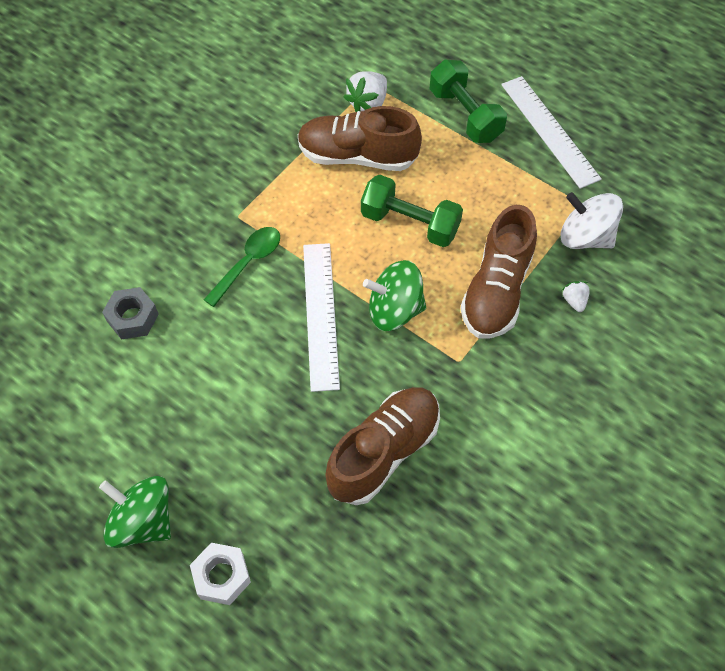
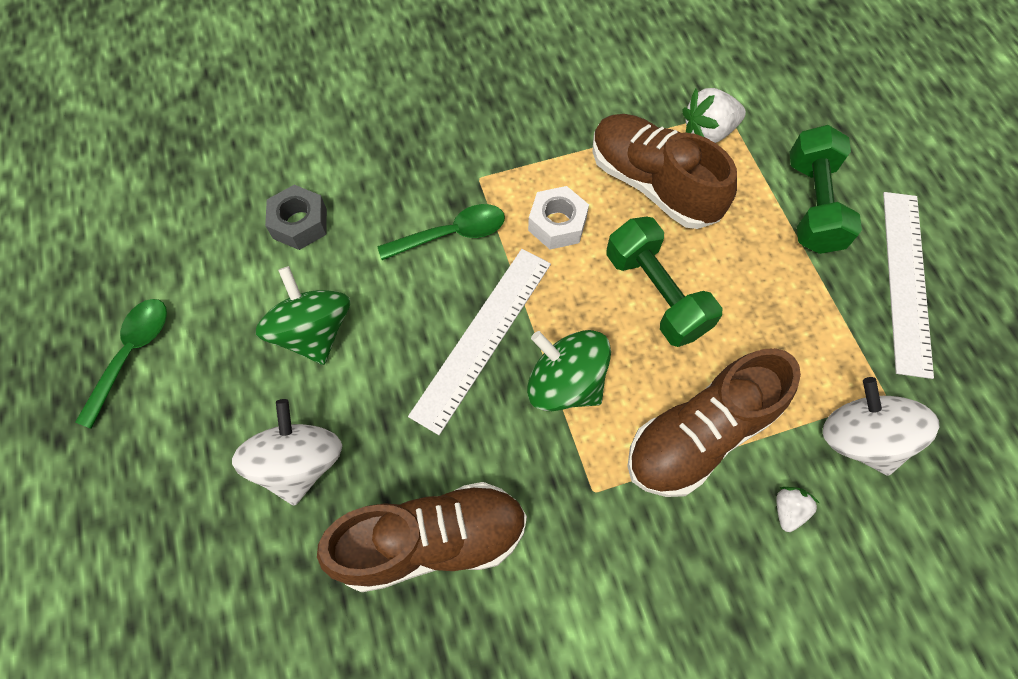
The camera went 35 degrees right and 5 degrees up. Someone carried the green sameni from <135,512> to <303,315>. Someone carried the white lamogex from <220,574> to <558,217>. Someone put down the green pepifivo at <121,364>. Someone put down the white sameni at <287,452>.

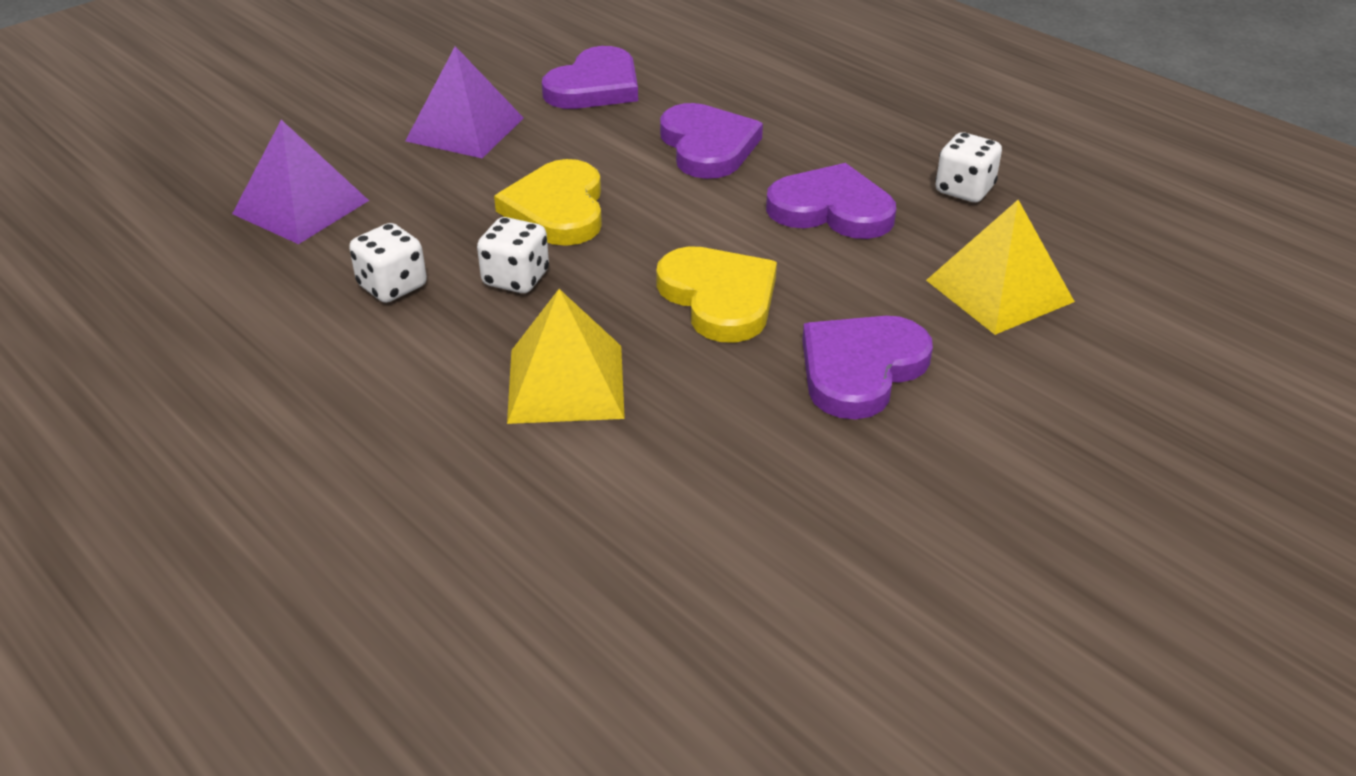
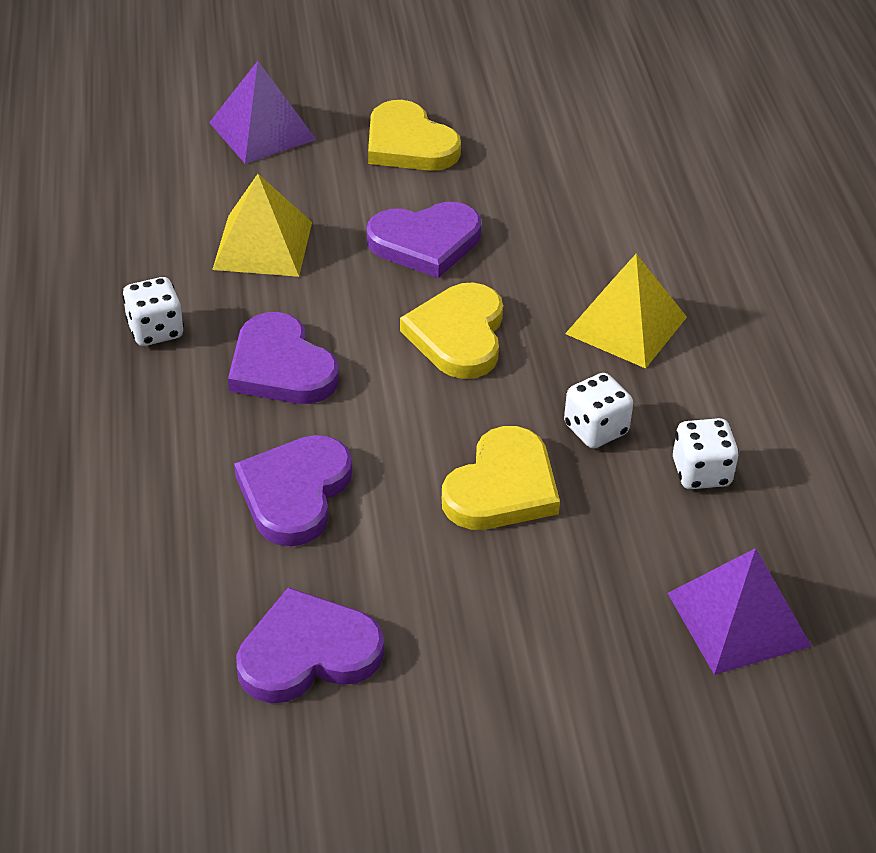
The camera went 145 degrees left and 5 degrees up. Someone carried the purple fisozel from <464,102> to <263,112>. Someone put down the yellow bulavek at <414,135>.

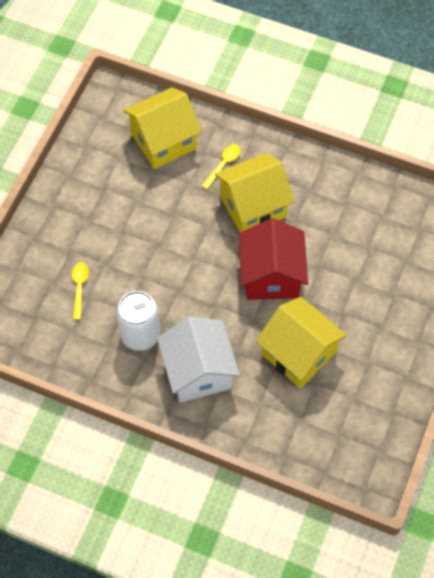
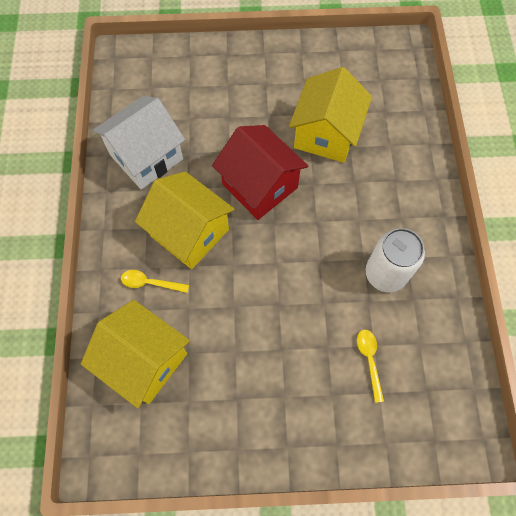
The camera went 115 degrees left and 5 degrees up. Someone rotated the yellow pepifivo at <80,291> by 105 degrees clockwise. Someone carried the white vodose from <198,359> to <138,142>. Someone rotated the red vodose at <273,259> by 75 degrees clockwise.

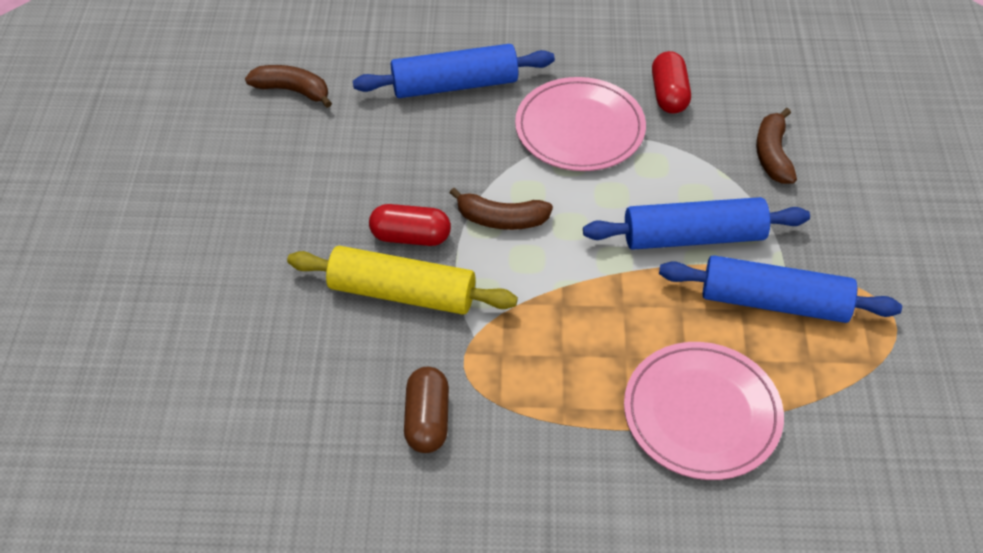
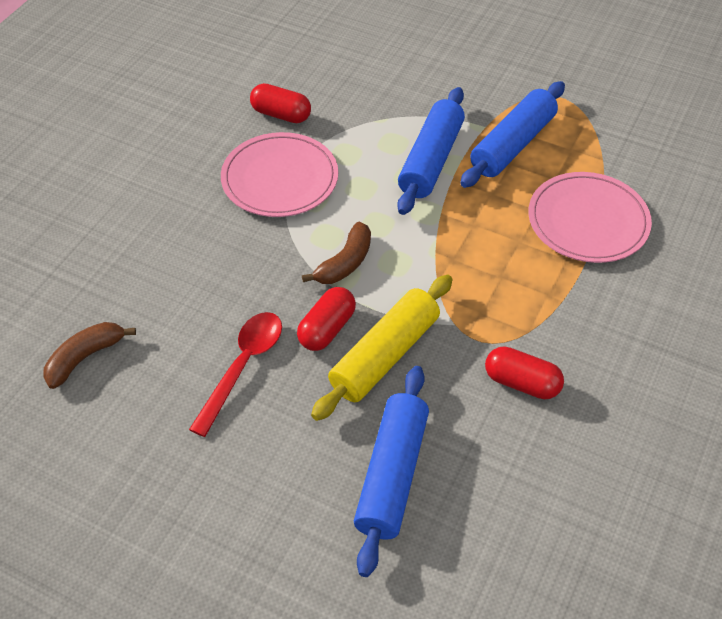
The camera went 65 degrees left and 0 degrees up. Someone carried the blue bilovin from <454,71> to <391,471>. Someone repainted the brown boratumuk at <426,410>, which became the red boratumuk at <524,372>. Someone took away the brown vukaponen at <776,146>. Someone put down the red pepifivo at <235,374>.

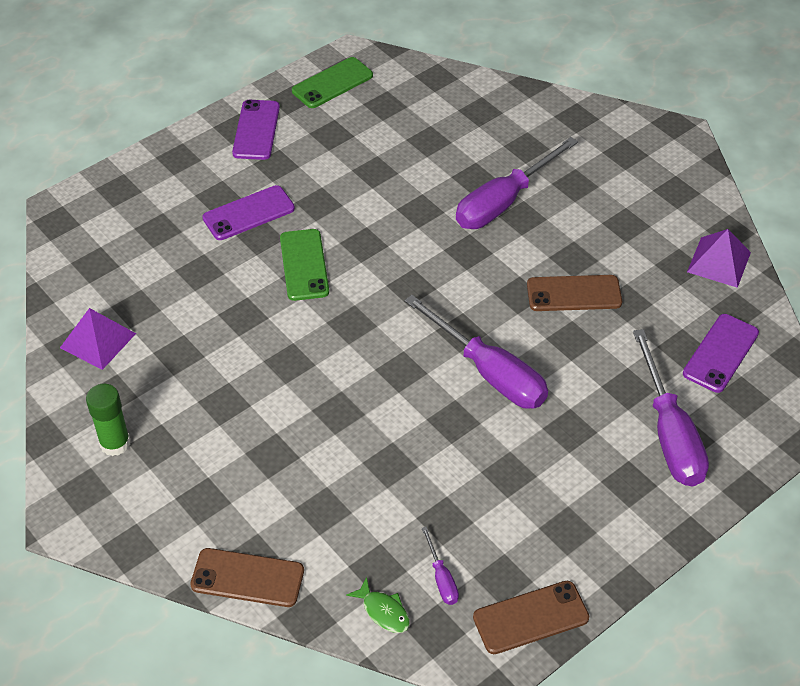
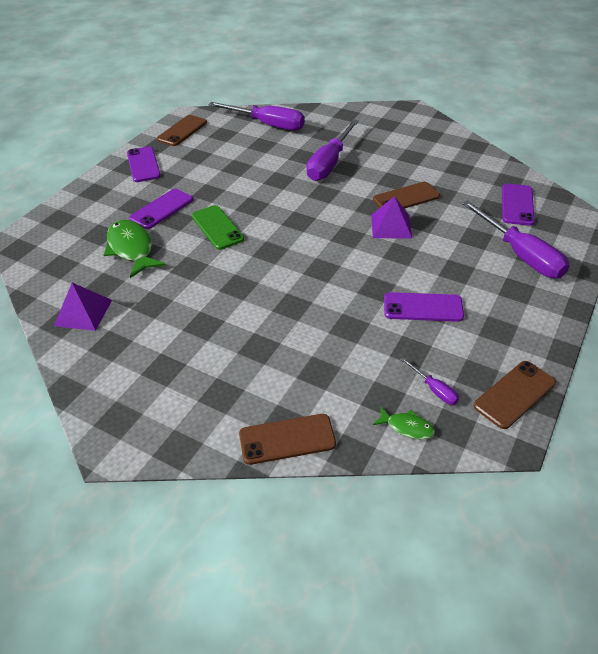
The camera went 20 degrees left and 5 degrees down. Someone took away the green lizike at <108,420>. Someone repainted the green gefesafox at <332,82>, which became the brown gefesafox at <182,130>. Someone carried the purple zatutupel from <476,352> to <256,116>. Someone carried the purple fisozel from <719,258> to <391,217>. Someone put down the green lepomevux at <135,249>. Someone put down the purple gefesafox at <424,307>.

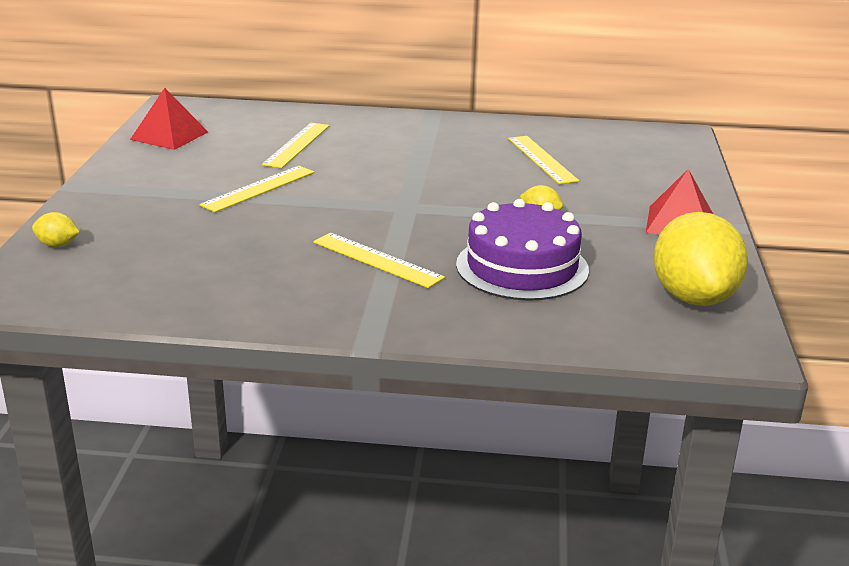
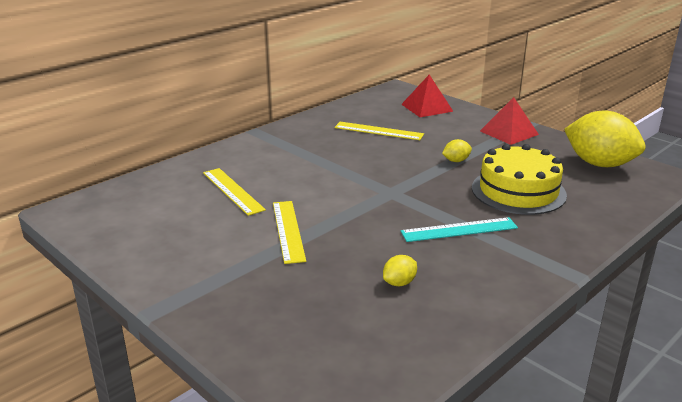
The camera went 50 degrees left and 0 degrees up. Someone carried the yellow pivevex from <56,229> to <400,270>. Someone carried the red fisozel from <169,119> to <427,96>. Someone repainted the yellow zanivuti at <379,260>, which became the turquoise zanivuti at <459,229>. Someone repainted the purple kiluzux at <522,250>, which became the yellow kiluzux at <519,179>.

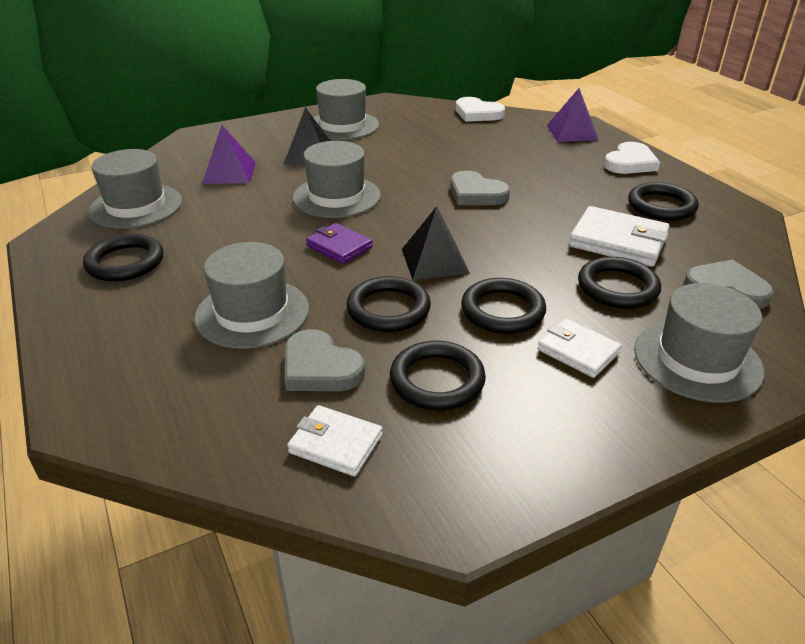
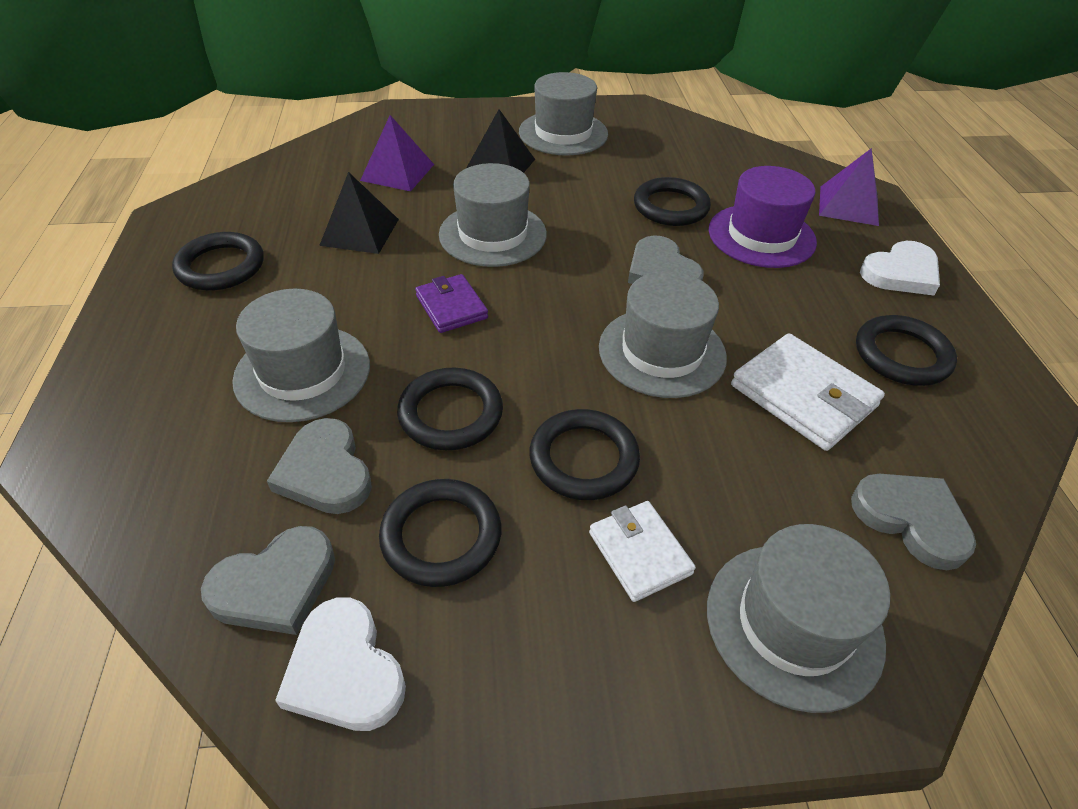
The camera went 20 degrees right and 10 degrees up. Someone carried the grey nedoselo from <135,189> to <663,334>. Someone swapped the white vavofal at <335,441> for the grey bulavek at <268,580>. Someone carried the black fisozel from <436,243> to <359,213>. Someone carried the white bulavek from <480,109> to <340,664>. Someone carried the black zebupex from <619,283> to <672,201>. Someone put down the purple nedoselo at <763,217>.

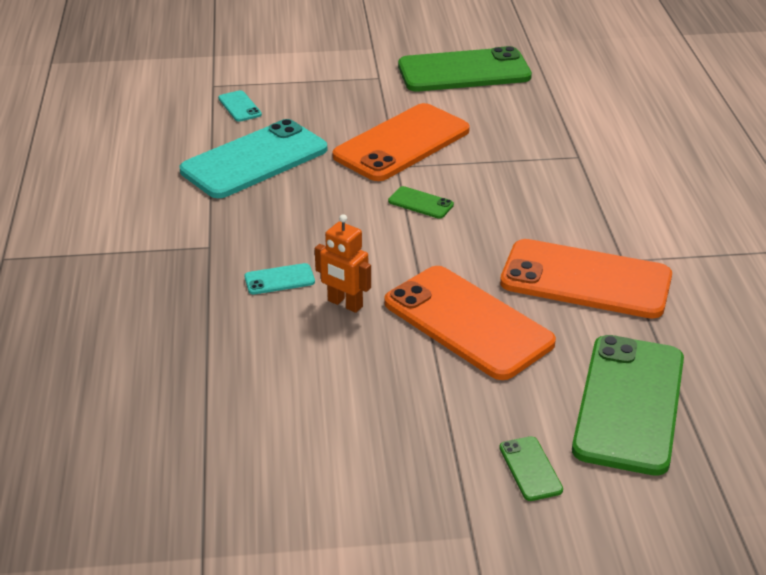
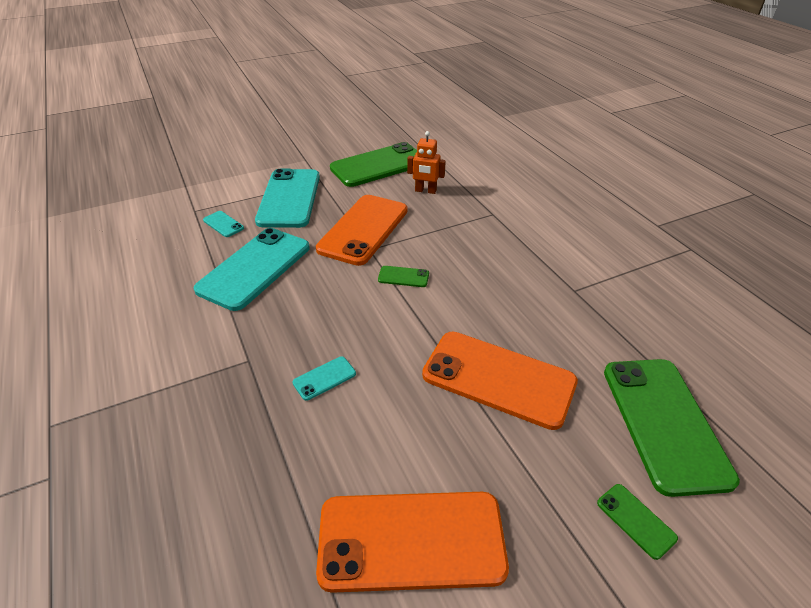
The camera went 20 degrees left and 5 degrees up. Someone carried the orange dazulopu from <343,263> to <426,162>. Someone carried the orange gefesafox from <586,279> to <412,542>. Someone put down the turquoise gefesafox at <287,198>.

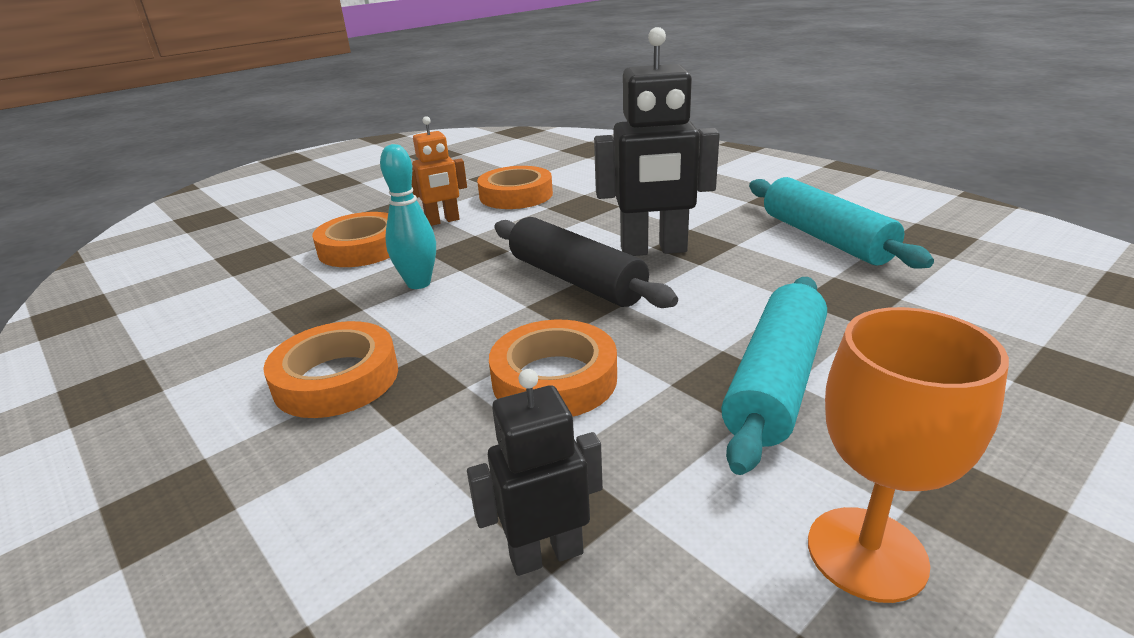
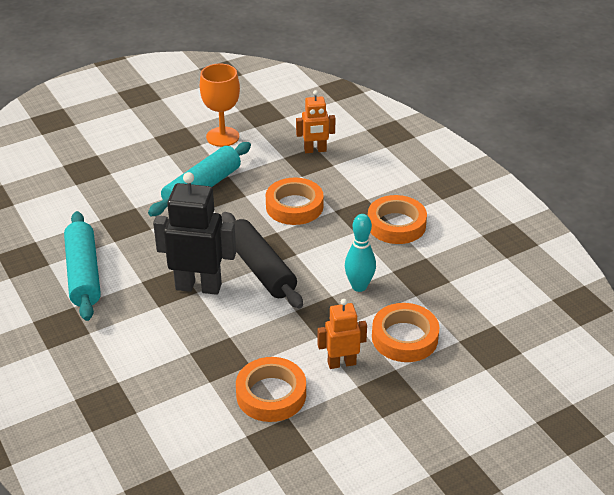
The camera went 170 degrees left and 10 degrees up. Someone repainted the black dazulopu at <535,472>, which became the orange dazulopu at <316,121>.

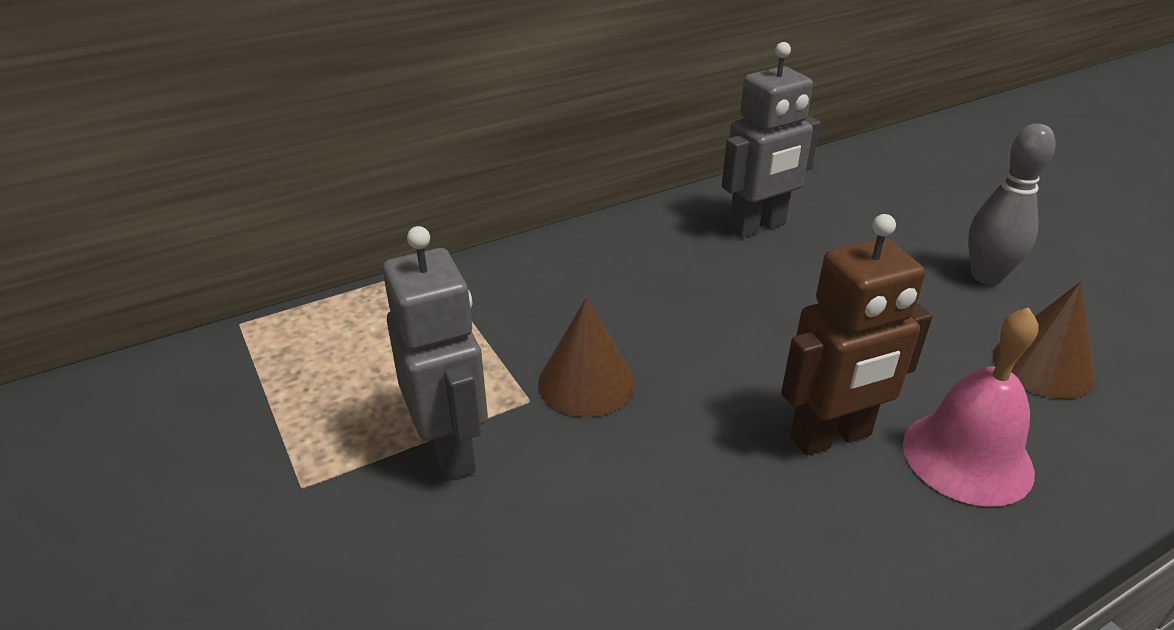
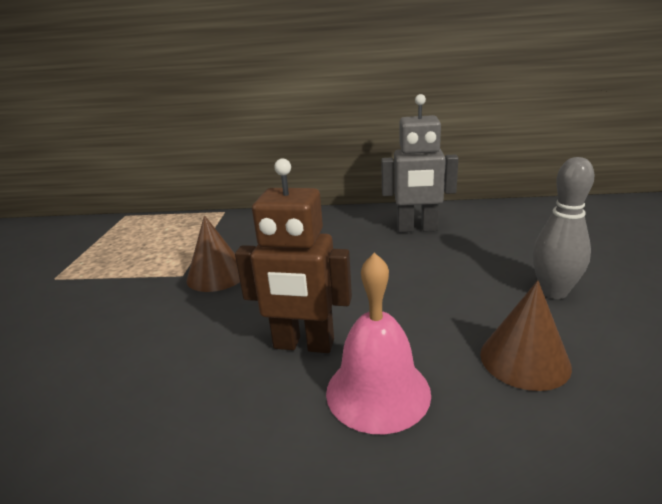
The camera went 35 degrees right and 10 degrees down. Someone took away the grey dazulopu at <435,353>.

